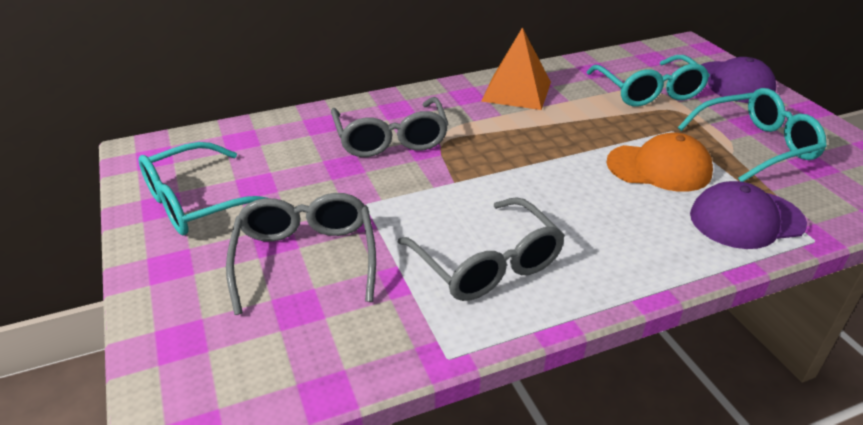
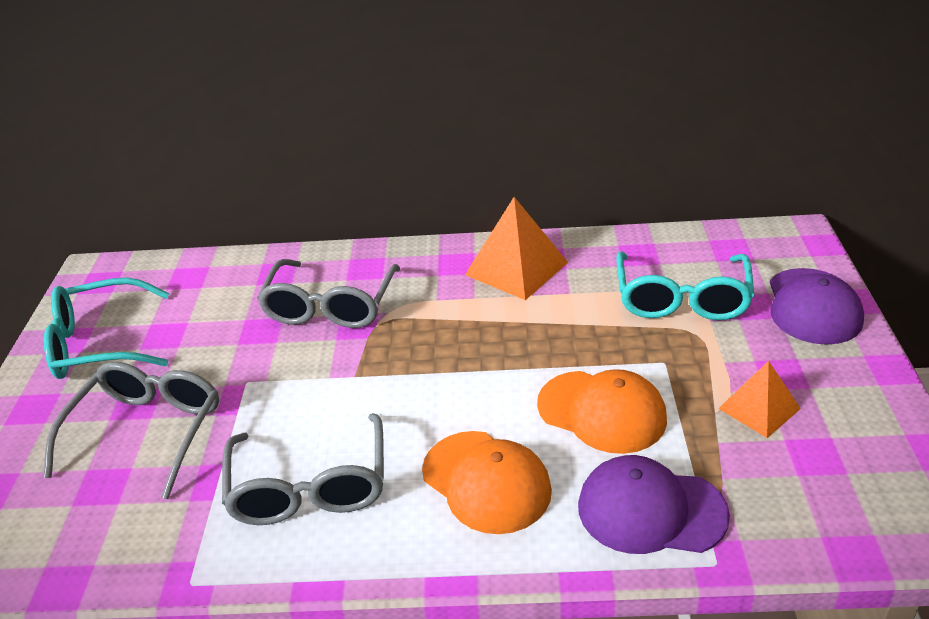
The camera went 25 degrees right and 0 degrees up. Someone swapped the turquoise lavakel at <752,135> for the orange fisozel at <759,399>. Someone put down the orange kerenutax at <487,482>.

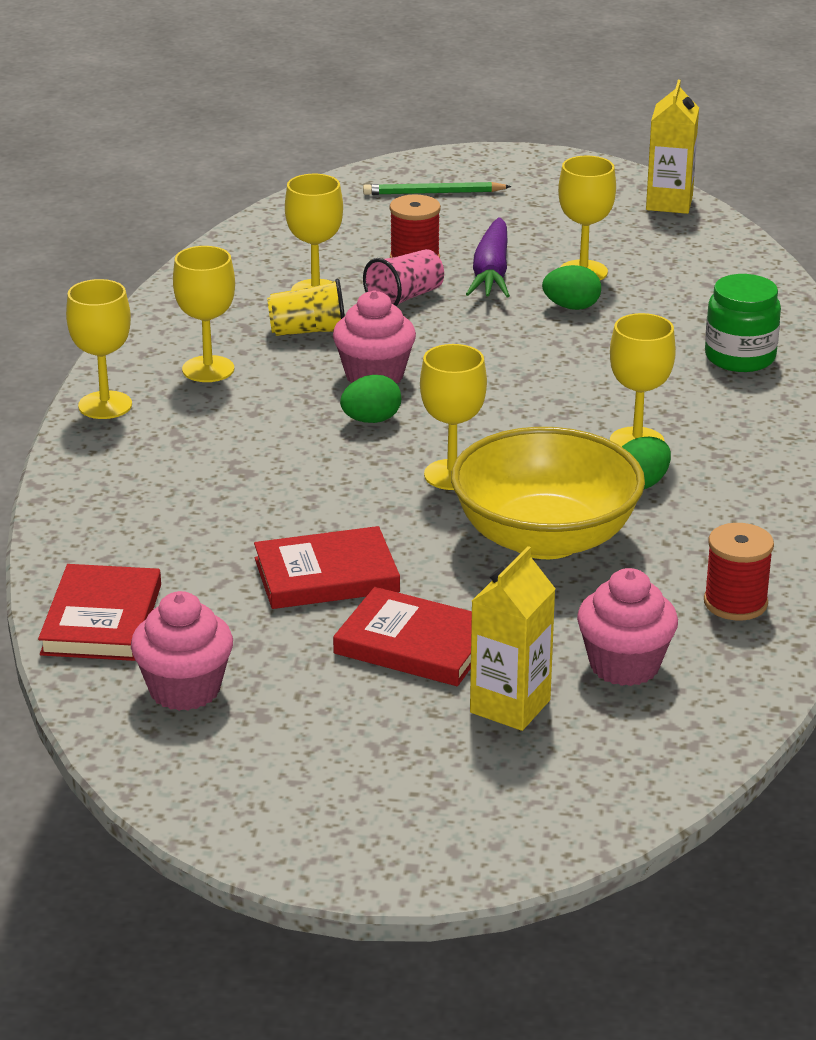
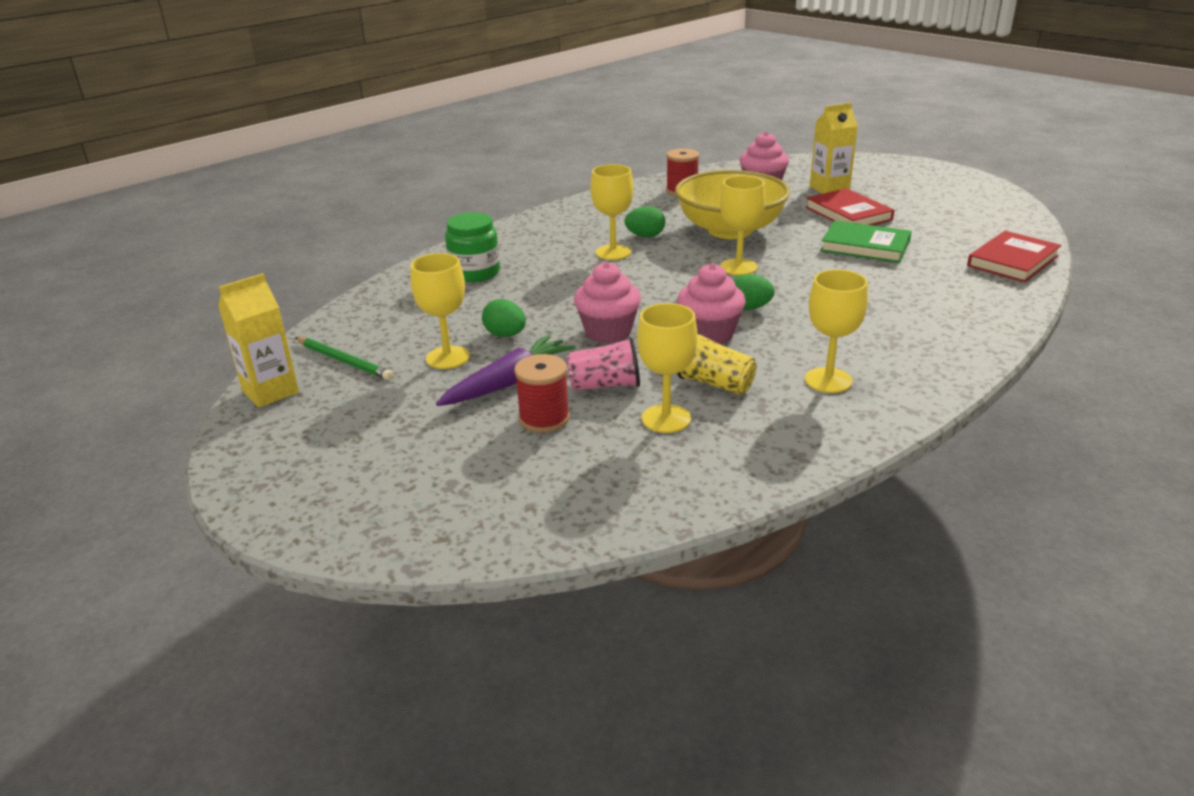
The camera went 140 degrees left and 0 degrees up. Someone took away the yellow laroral at <99,349>. Someone carried the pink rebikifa from <182,651> to <607,302>. Someone repainted the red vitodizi at <327,567>, which became the green vitodizi at <866,241>. Someone carried the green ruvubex from <437,188> to <344,358>.

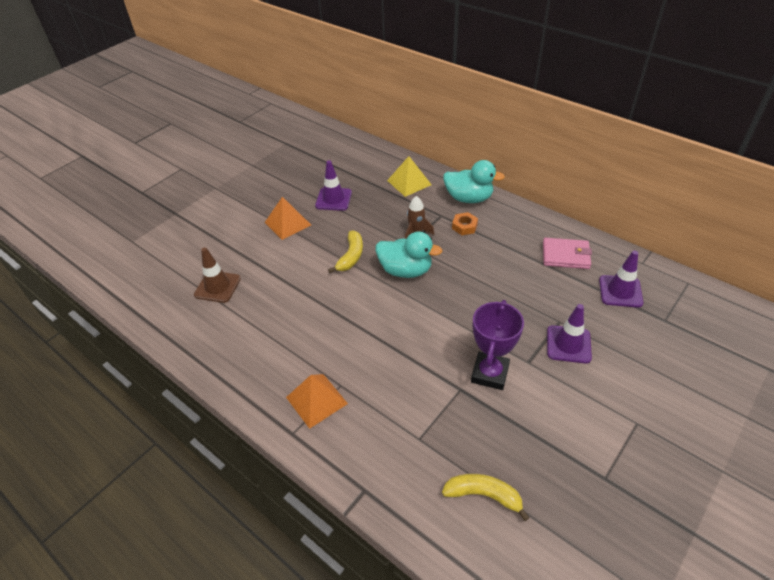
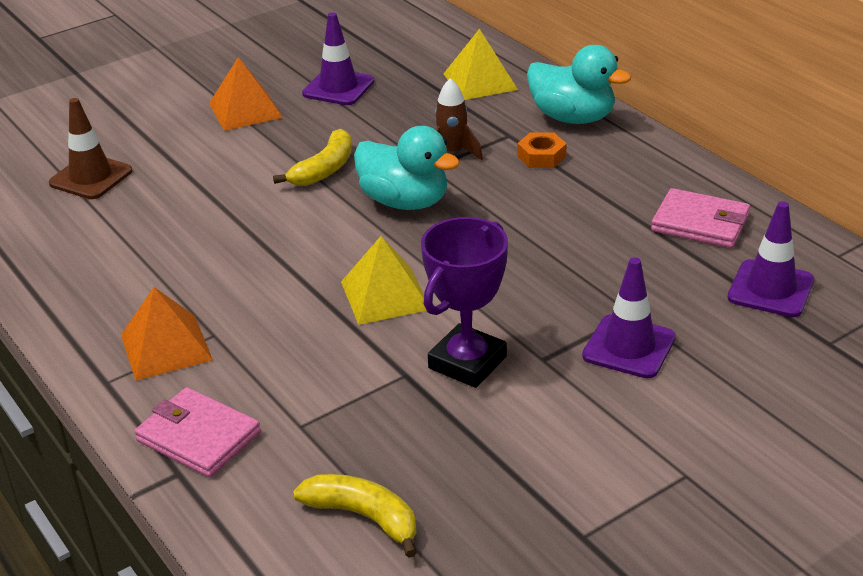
The camera went 15 degrees right and 10 degrees down. Someone put down the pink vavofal at <198,432>. Someone put down the yellow fisozel at <384,280>.

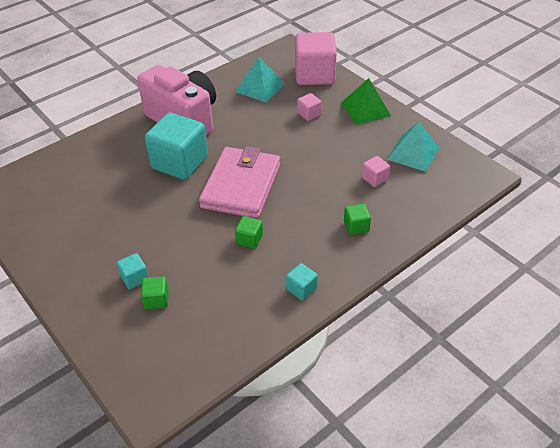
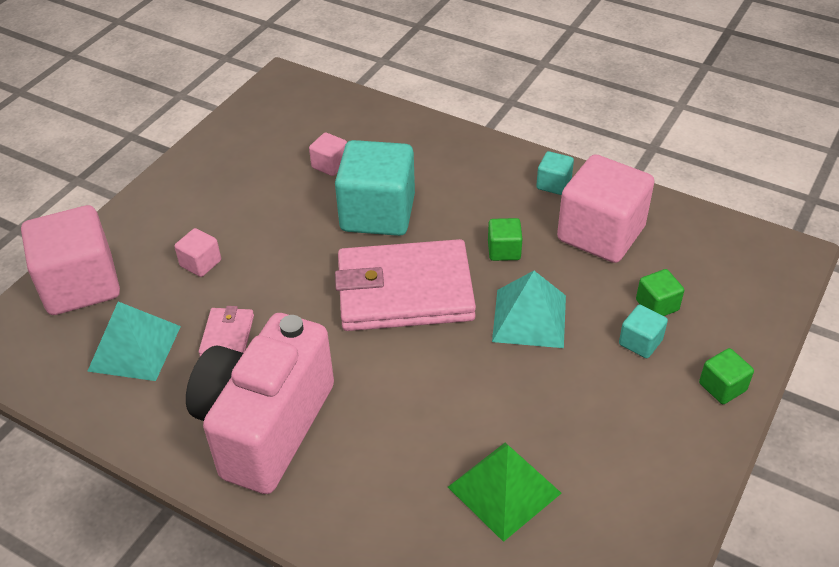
The camera went 110 degrees left and 0 degrees up. Someone carried the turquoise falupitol from <176,146> to <375,188>. Someone carried the green fisozel from <366,101> to <505,492>. Someone carried the green falupitol from <357,219> to <726,376>. Someone carried the turquoise fisozel from <413,147> to <529,309>. Someone put down the pink vavofal at <226,331>. Someone put down the pink falupitol at <605,208>.

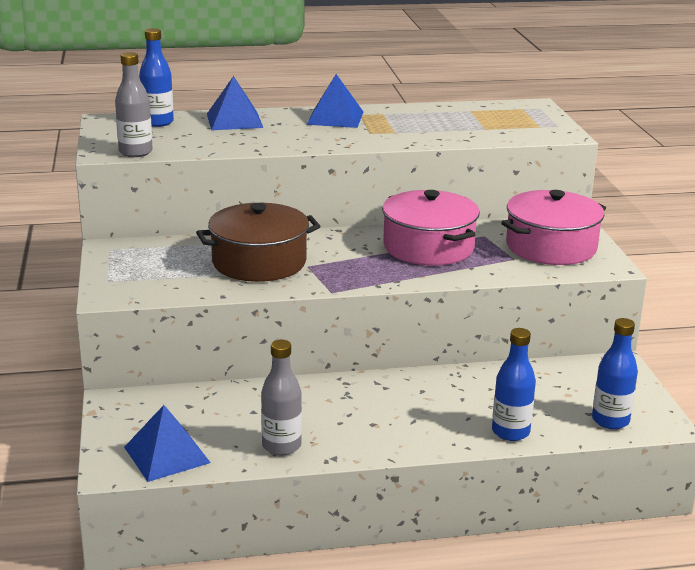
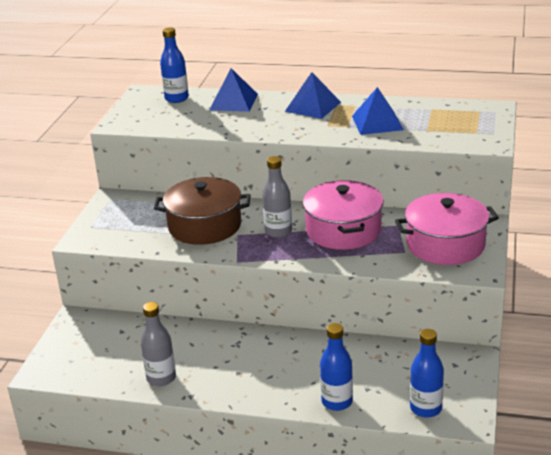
The camera went 25 degrees right and 5 degrees up. Someone carried the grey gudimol from <134,104> to <277,197>. Someone carried the blue fisozel from <167,443> to <378,111>.

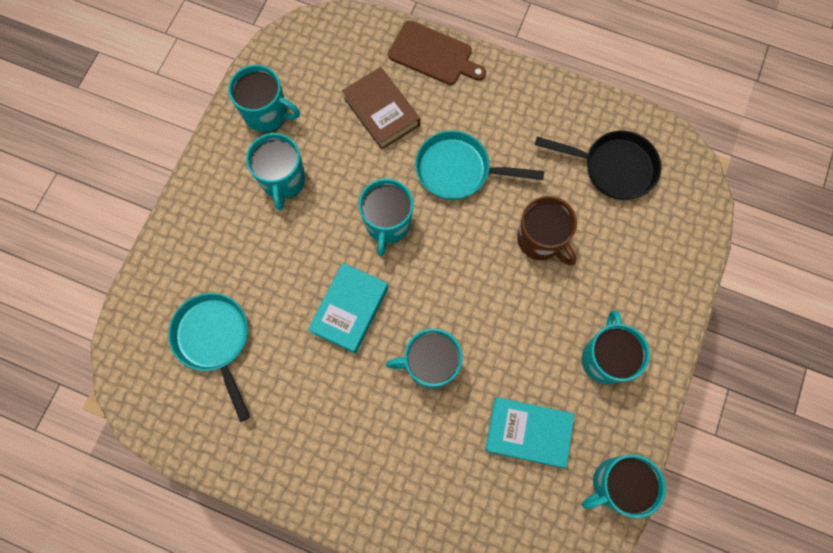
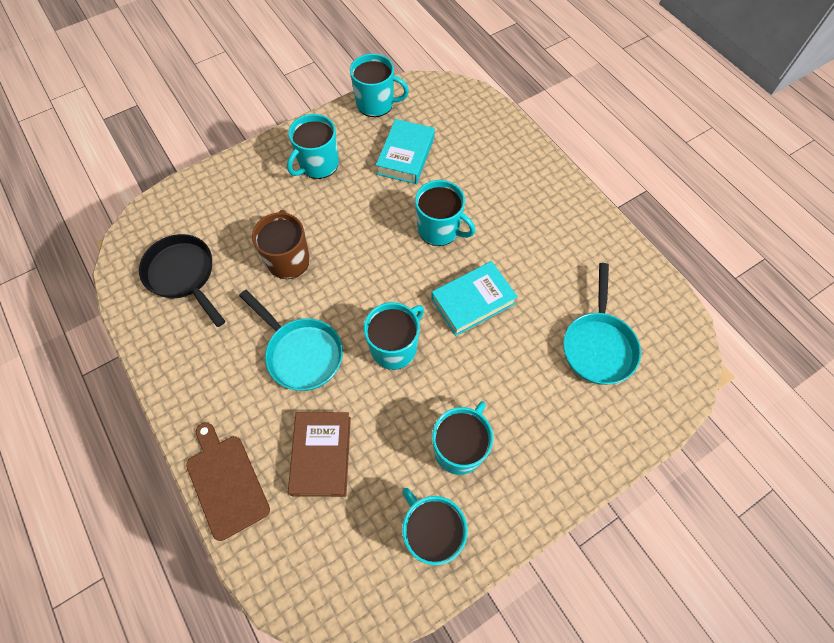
The camera went 145 degrees left and 10 degrees down. Someone rotated the turquoise vitodizi at <529,432> by 60 degrees clockwise.

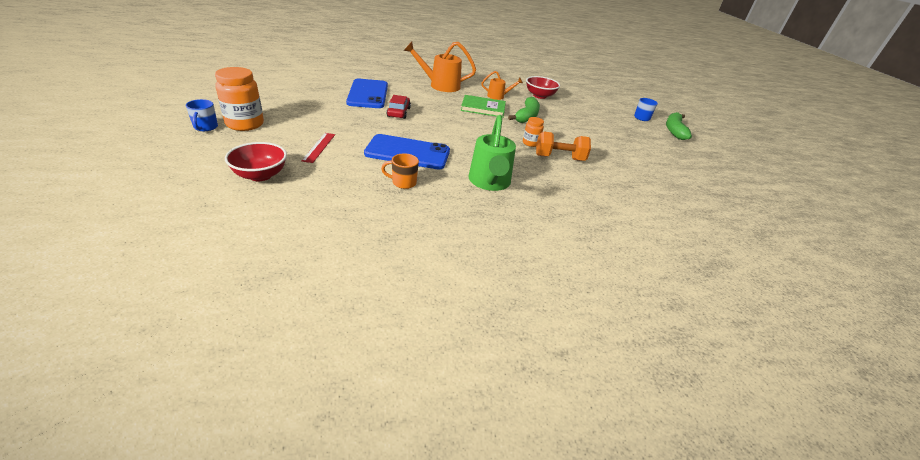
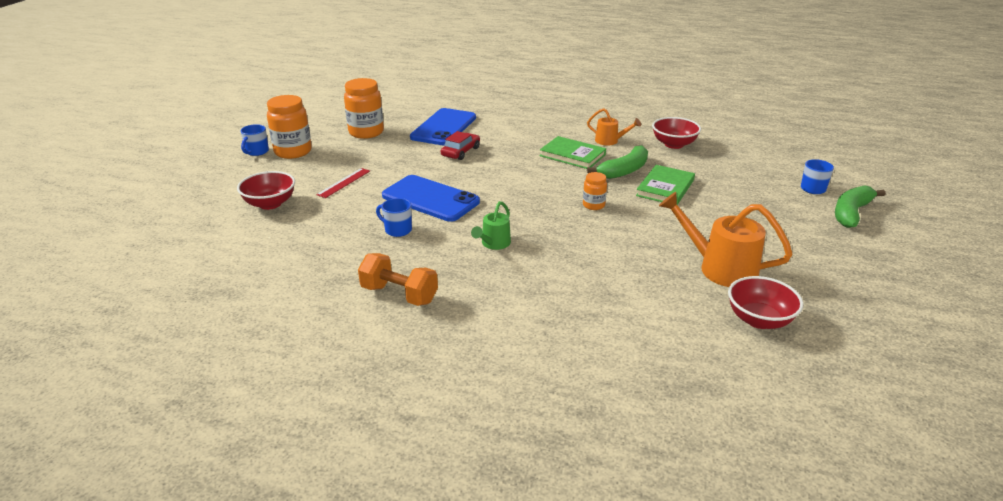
The camera went 30 degrees right and 5 degrees down. Someone repainted the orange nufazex at <400,171>, which became the blue nufazex at <394,217>. Someone carried the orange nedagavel from <440,67> to <725,239>. Someone scaled the green nedagavel at <492,153> by 0.56. Someone carried the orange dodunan from <563,146> to <398,279>. Someone put down the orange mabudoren at <364,108>. Someone put down the green vitodizi at <665,185>. Someone put down the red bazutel at <765,302>.

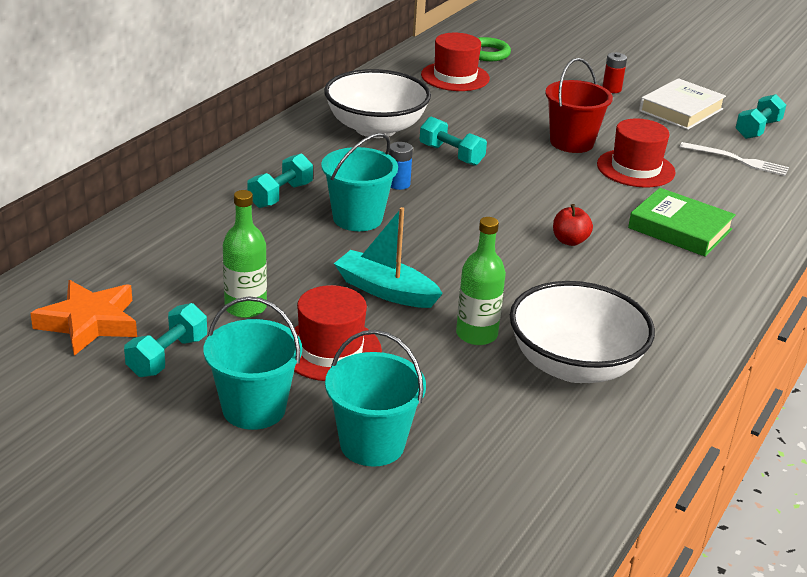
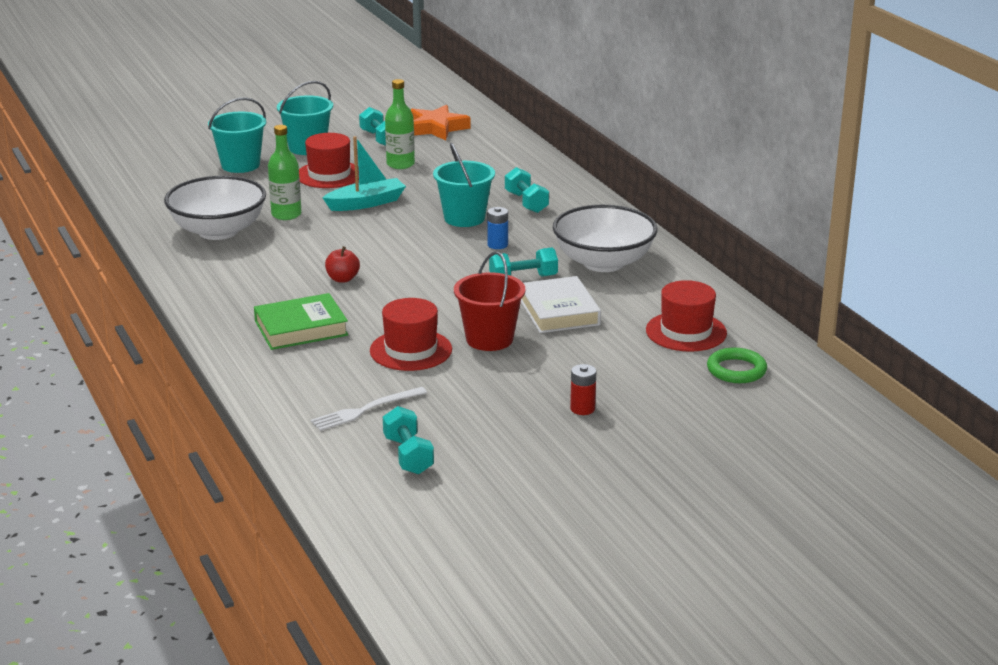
The camera went 125 degrees right and 5 degrees down. Someone carried the white vitodizi from <682,104> to <561,304>.

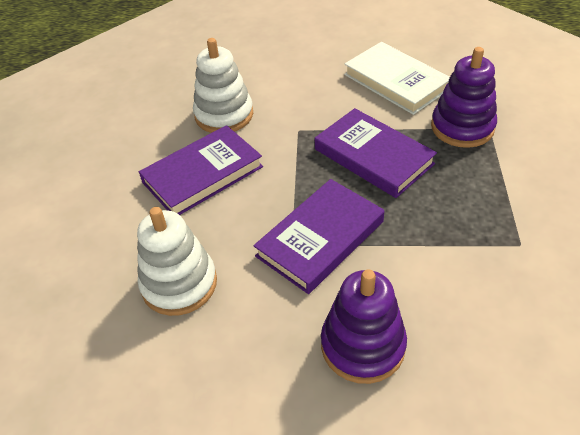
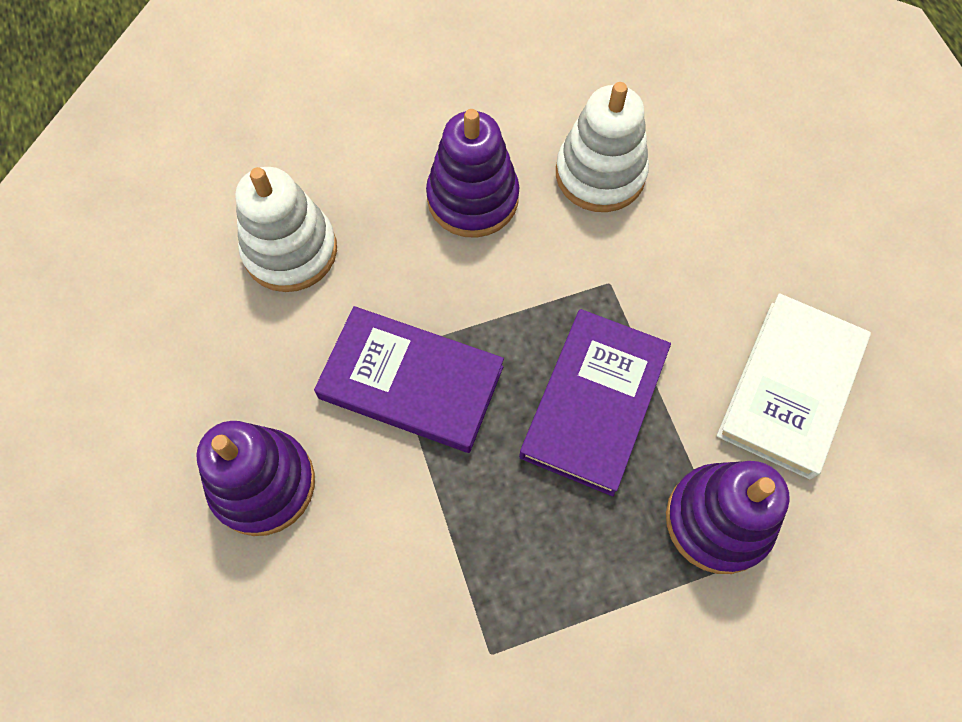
The camera went 65 degrees right and 20 degrees up. Someone swapped the purple vitodizi at <201,170> for the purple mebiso at <472,173>.

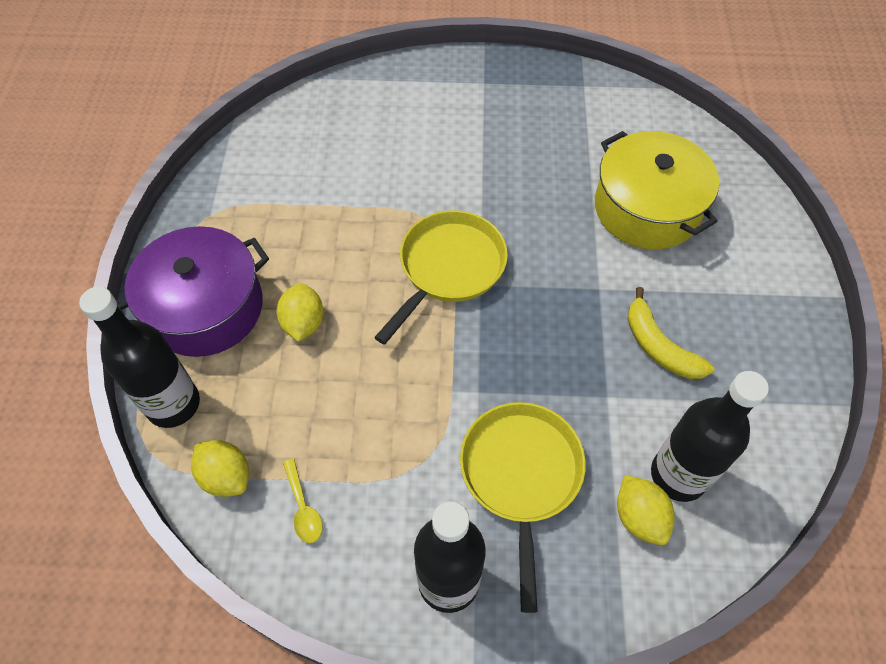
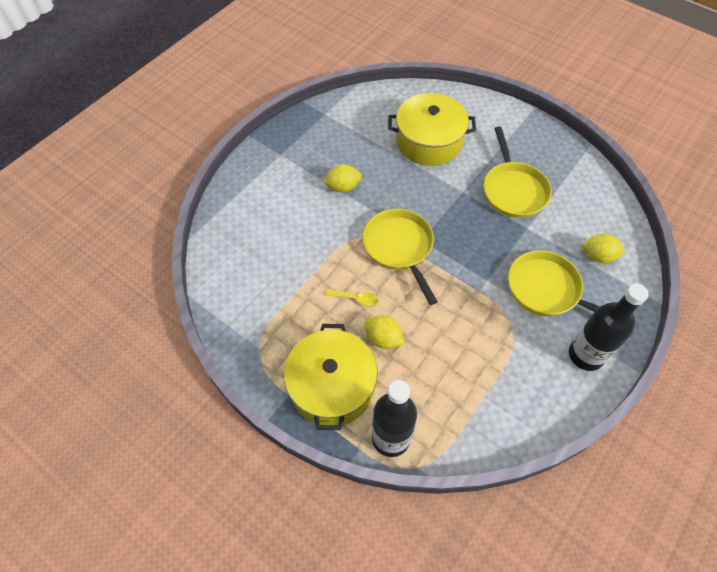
The camera went 55 degrees left and 0 degrees up. Someone repainted the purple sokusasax at <193,291>, which became the yellow sokusasax at <331,377>. Someone carried the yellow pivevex from <220,468> to <342,178>. Someone carried the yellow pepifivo from <303,500> to <351,298>. Someone swapped the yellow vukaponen at <670,333> for the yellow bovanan at <518,172>. Someone took away the black gudimol at <710,436>.

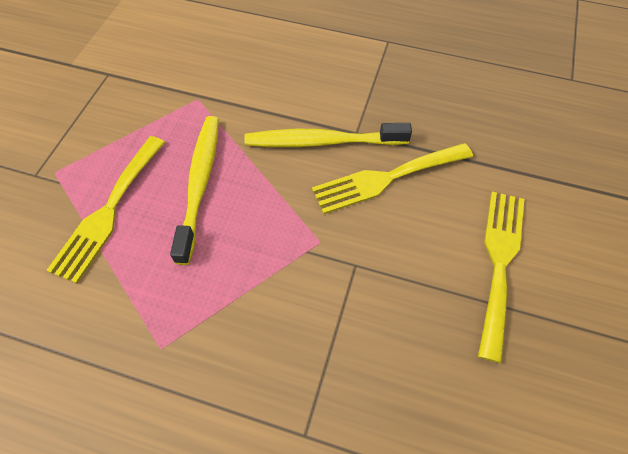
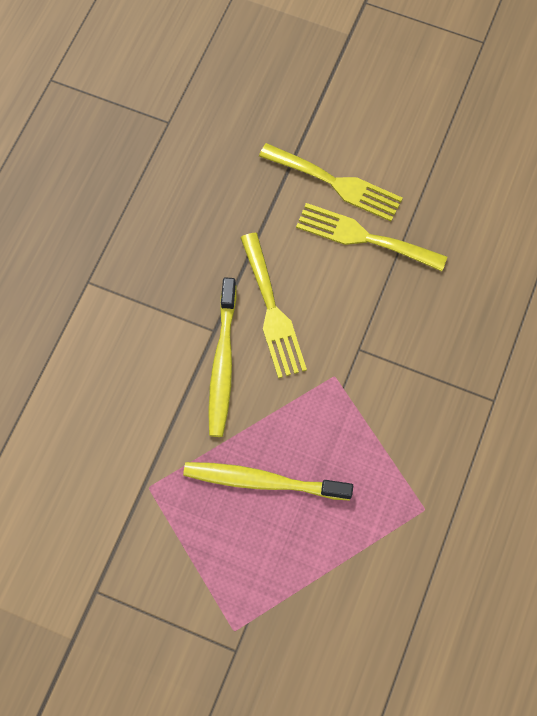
The camera went 85 degrees left and 10 degrees up. Someone carried the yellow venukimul from <105,210> to <331,182>.

